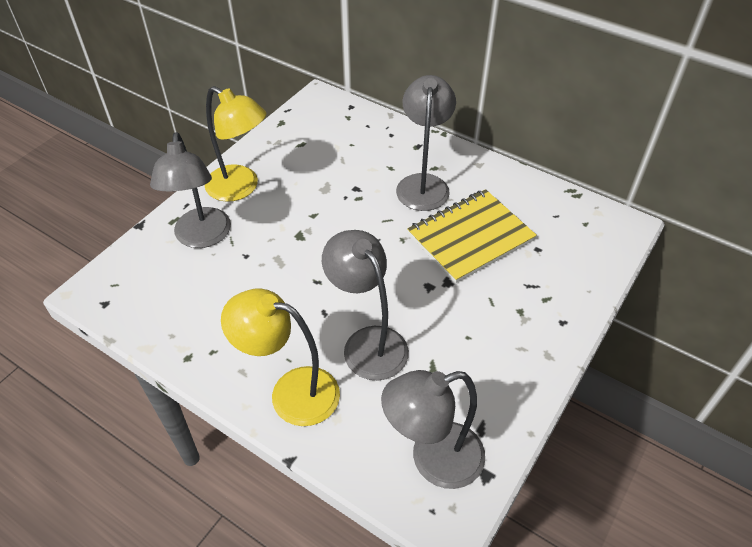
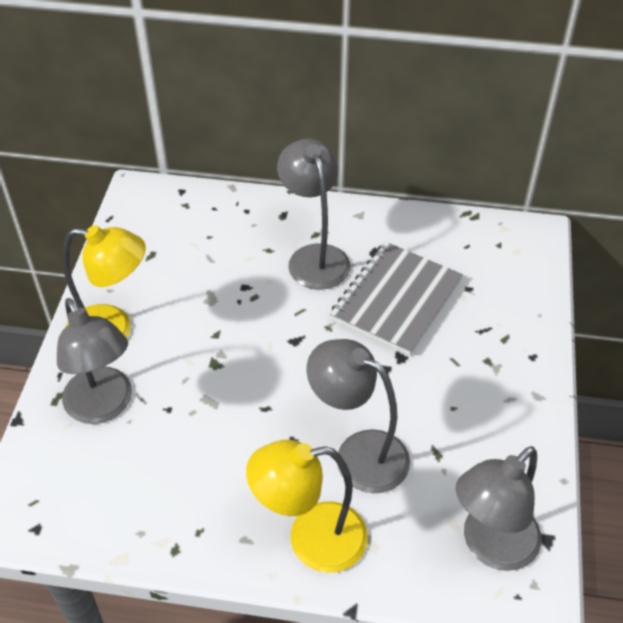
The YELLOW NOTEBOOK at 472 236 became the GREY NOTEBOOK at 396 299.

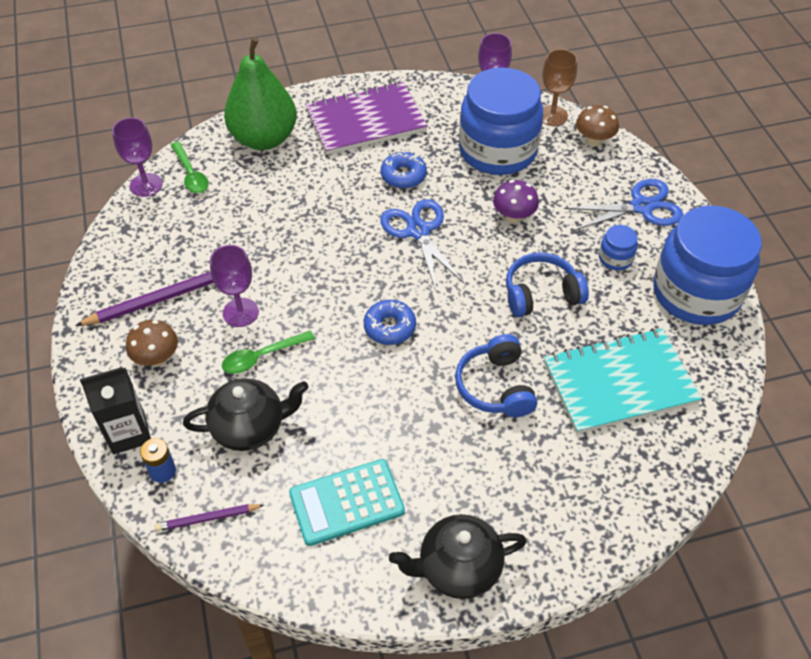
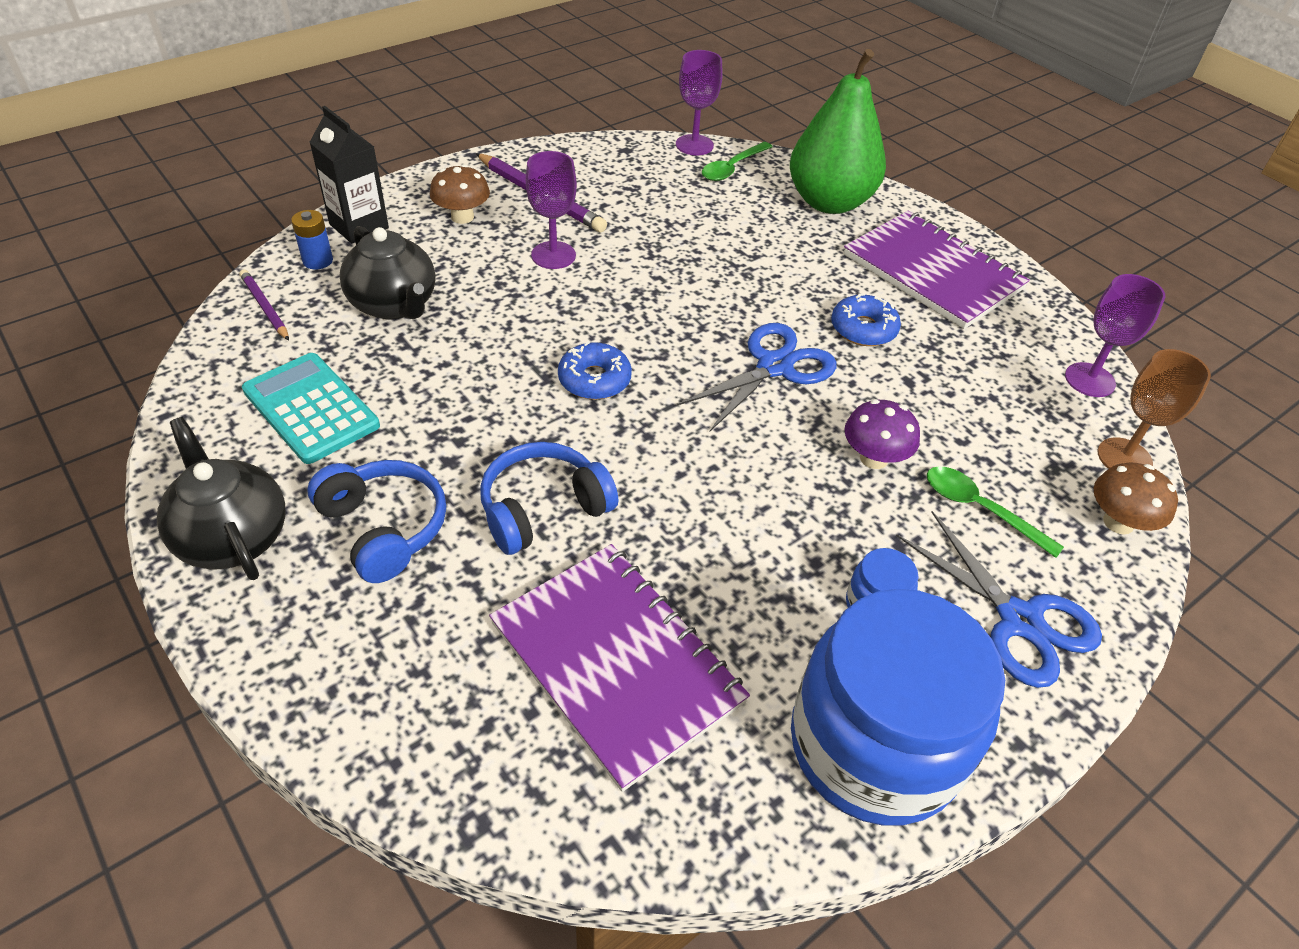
The BLUE JAR at 501 121 disappeared.
The GREEN SPOON moved from 268 352 to 995 512.
The BLUE HEADPHONES moved from 547 284 to 376 521.
The TURQUOISE NOTEBOOK at 623 381 became the PURPLE NOTEBOOK at 619 668.

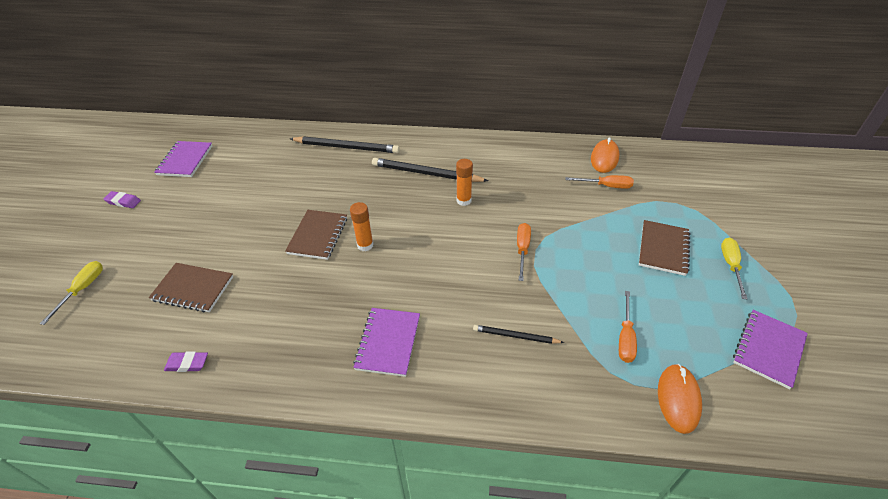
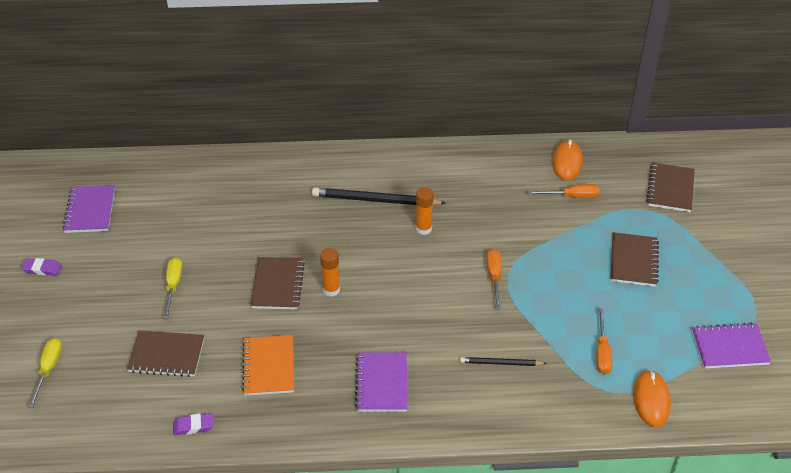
The BLACK PENCIL at 345 144 disappeared.
The ORANGE NOTEBOOK at 268 365 appeared.
The BROWN NOTEBOOK at 670 187 appeared.
The YELLOW SCREWDRIVER moved from 734 268 to 173 288.
The PURPLE NOTEBOOK at 770 349 turned 60 degrees clockwise.

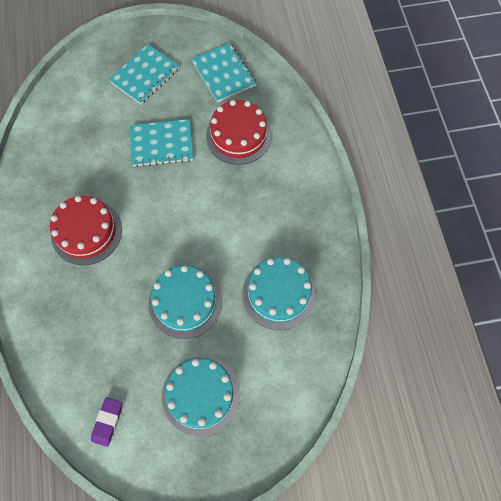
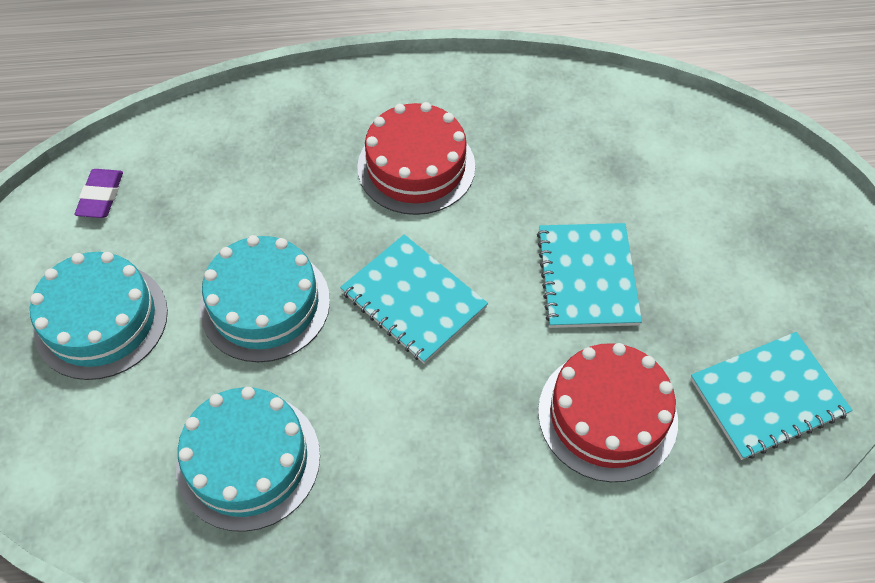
The TURQUOISE NOTEBOOK moved from 144 74 to 414 299.
The PURPLE ERASER at 106 422 turned 75 degrees clockwise.

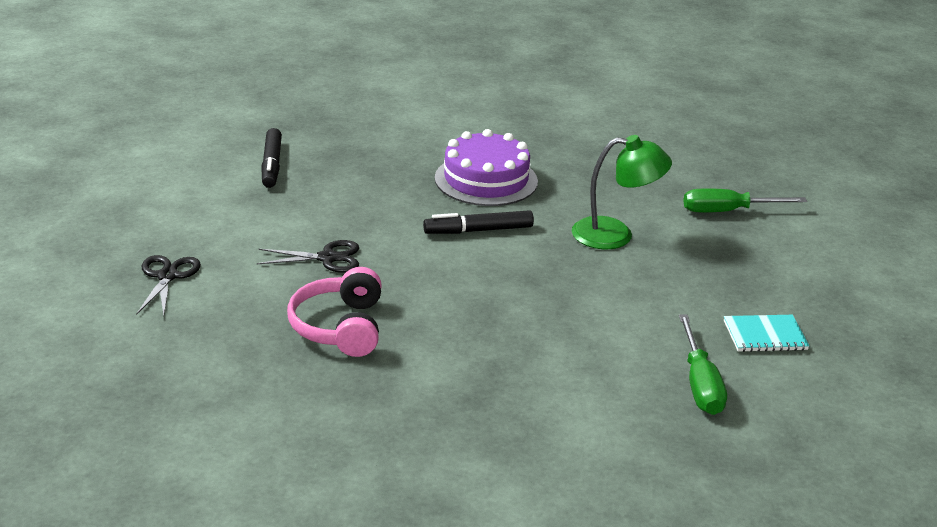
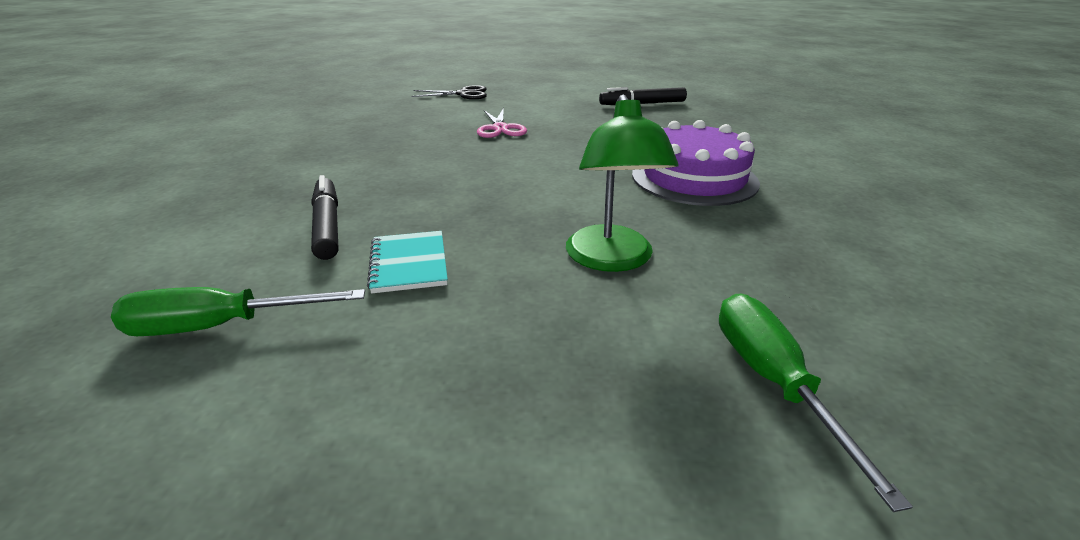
The PINK HEADPHONES at 334 312 disappeared.
The BLACK MARKER moved from 478 222 to 324 217.
The TURQUOISE NOTEBOOK moved from 767 333 to 407 262.
The BLACK SCISSORS at 308 256 became the PINK SCISSORS at 502 123.

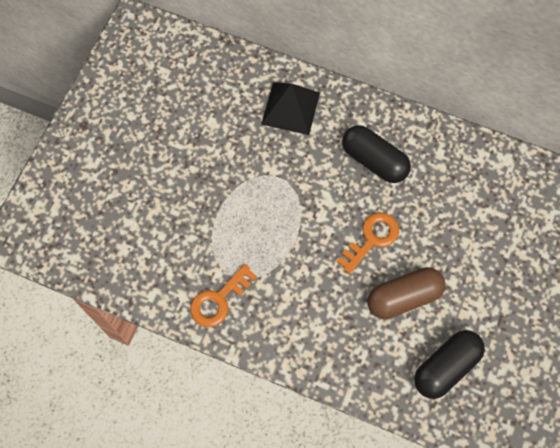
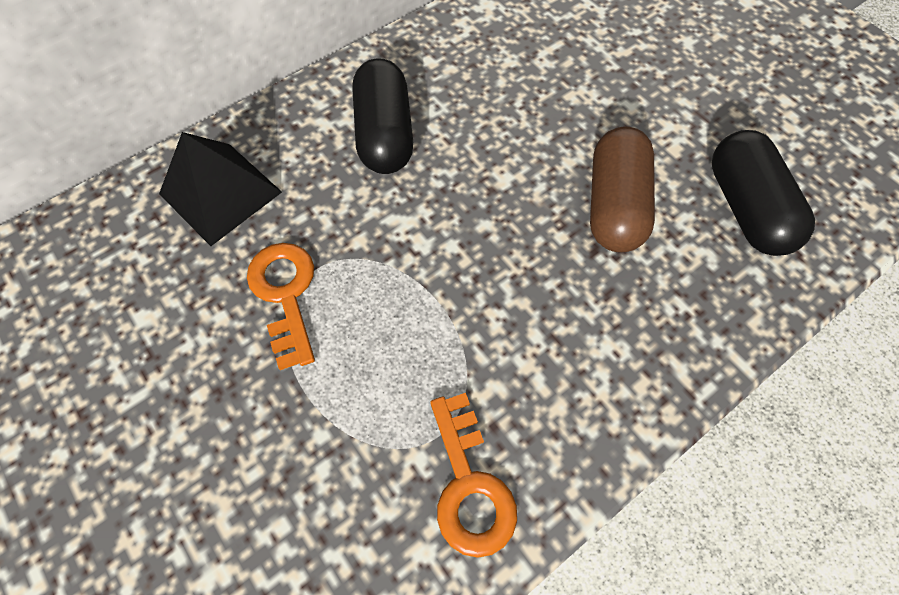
The ORANGE KEY moved from 368 243 to 281 306.
The BLACK CAPSULE at 376 154 turned 75 degrees counterclockwise.

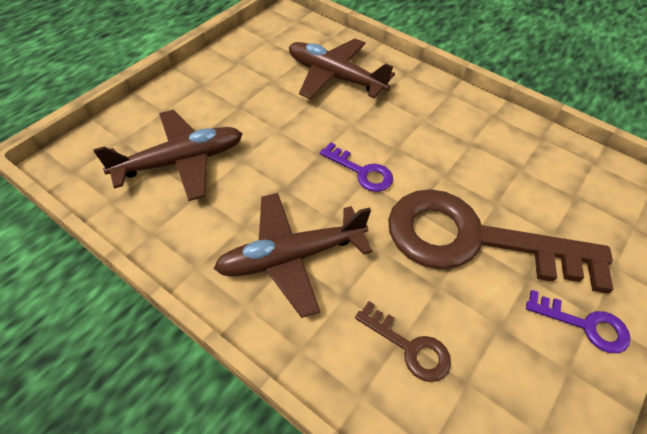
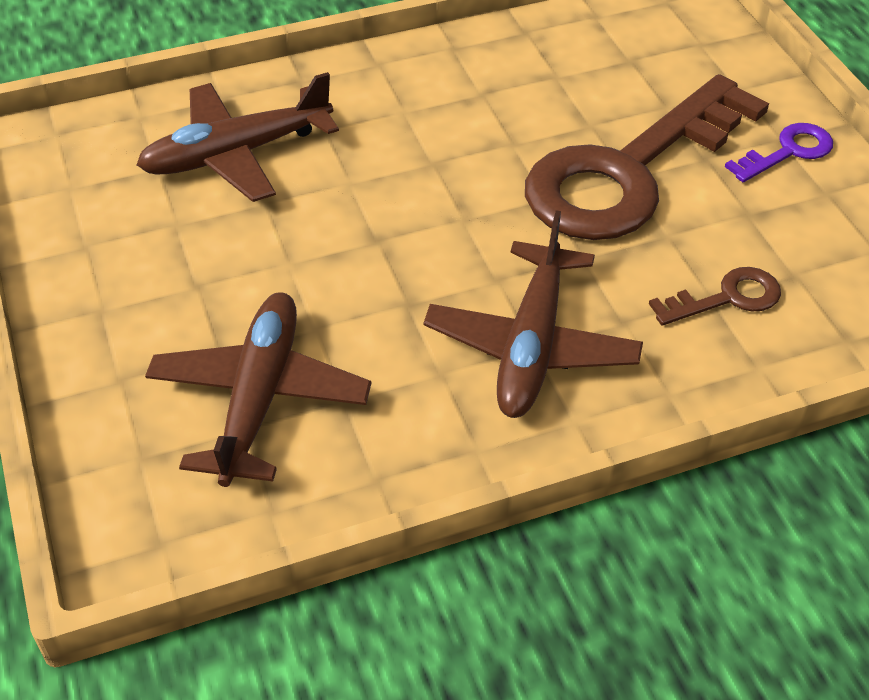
The PURPLE KEY at 356 167 disappeared.

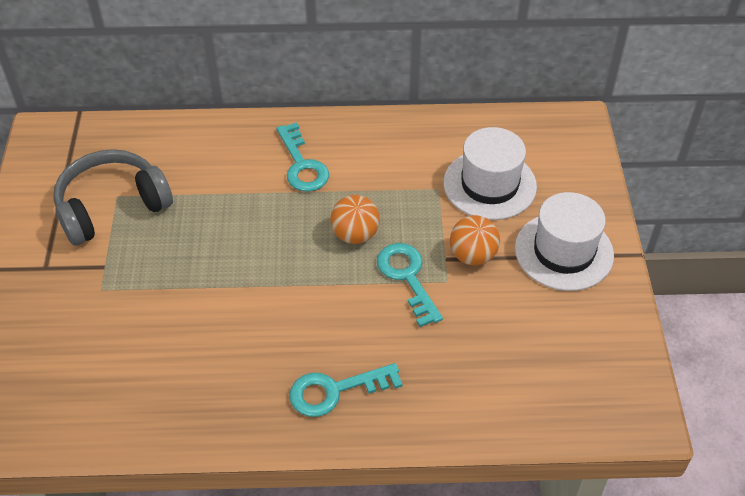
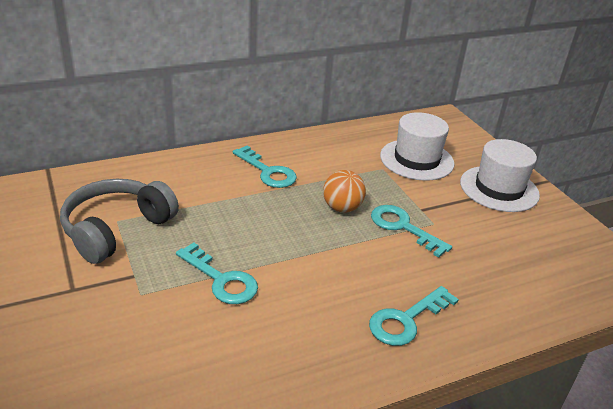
The ORANGE BALL at 475 240 disappeared.
The TURQUOISE KEY at 217 273 appeared.

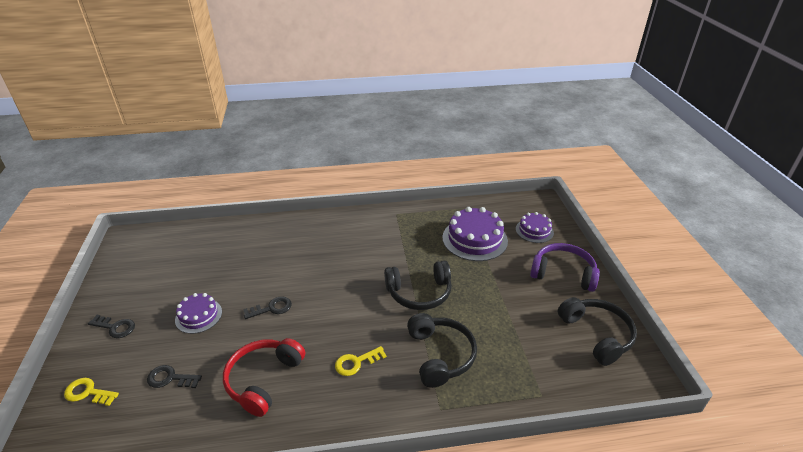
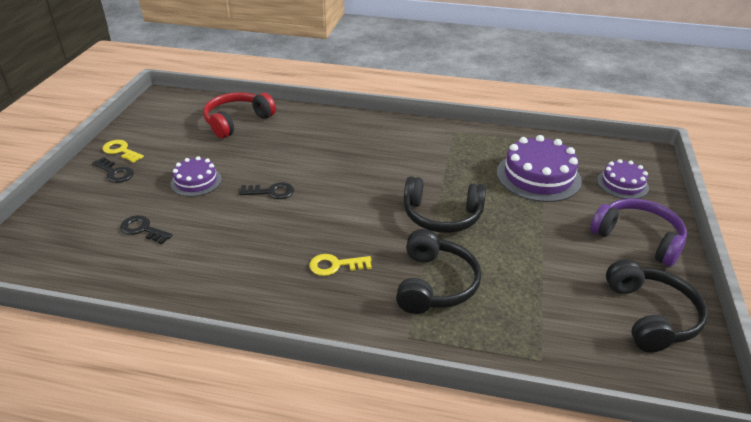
The YELLOW KEY moved from 91 392 to 123 151.
The RED HEADPHONES moved from 264 377 to 239 115.

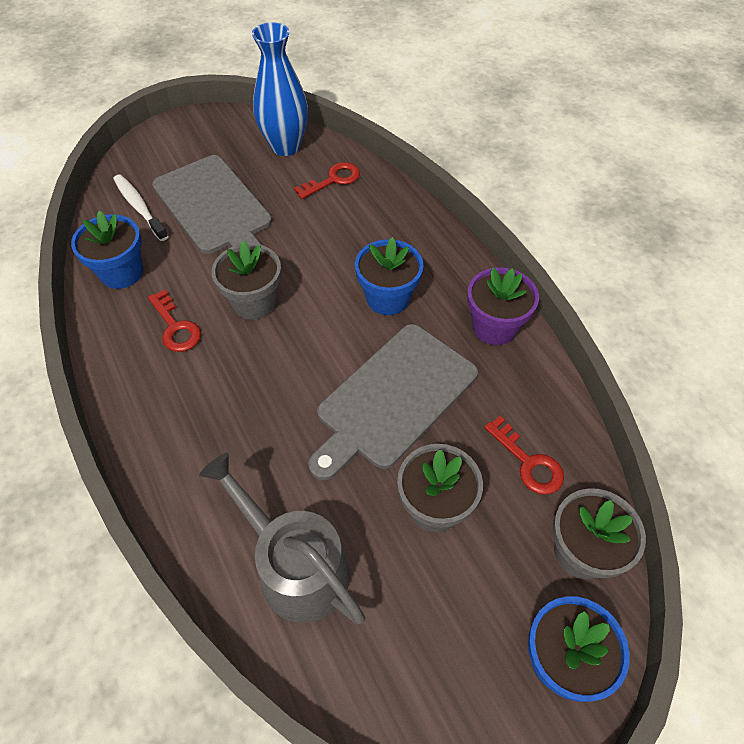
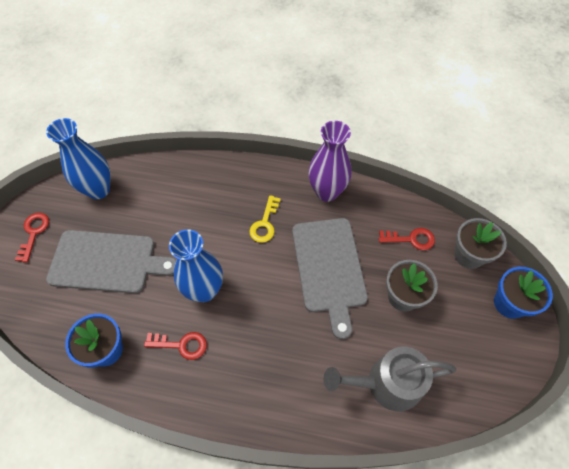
The WHITE TOOTHBRUSH at 141 207 disappeared.
The RED KEY moved from 327 180 to 32 237.
The GREY FLOWER POT at 246 280 was replaced by the BLUE VASE at 196 265.
The BLUE FLOWER POT at 389 276 was replaced by the YELLOW KEY at 265 219.
The PURPLE FLOWER POT at 503 306 was replaced by the PURPLE VASE at 329 161.

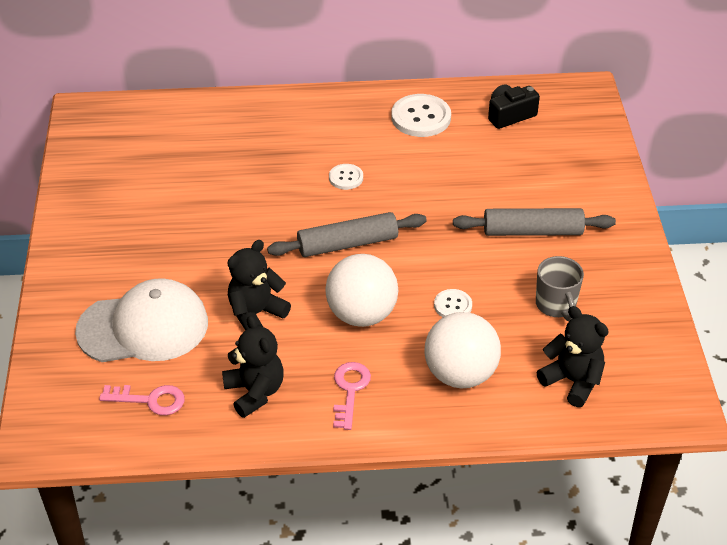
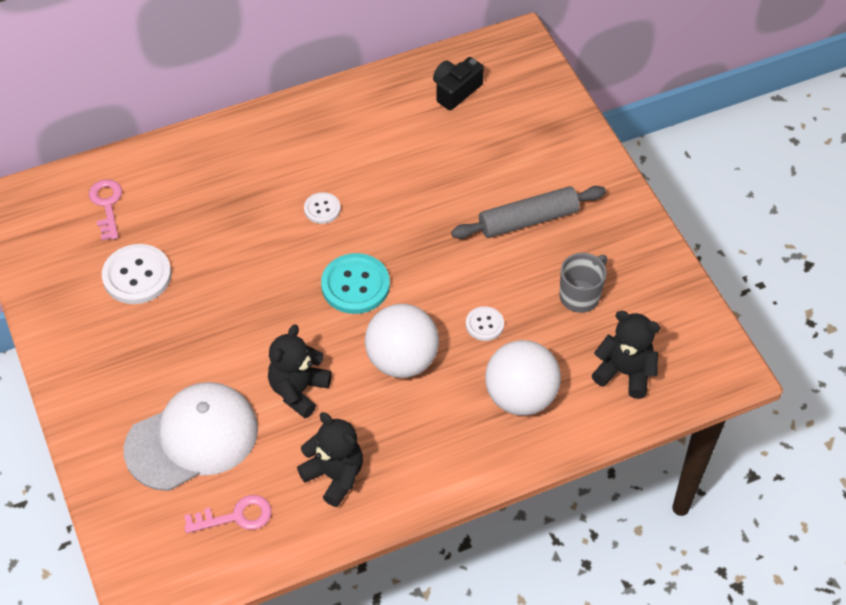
The PINK KEY moved from 352 396 to 105 209.
The WHITE BUTTON moved from 421 115 to 136 274.
The GREY ROLLING PIN at 347 234 was replaced by the TURQUOISE BUTTON at 355 283.
The GREY MUG at 560 288 turned 105 degrees counterclockwise.

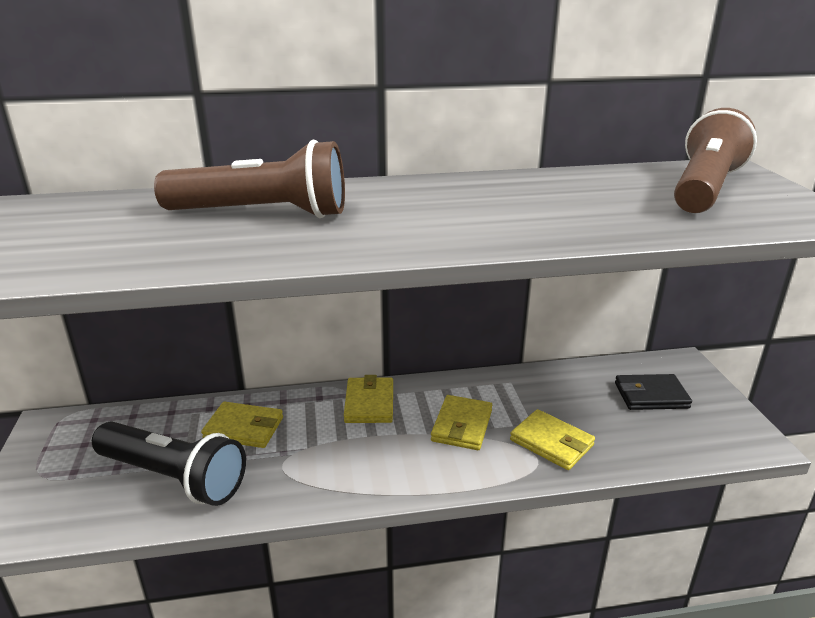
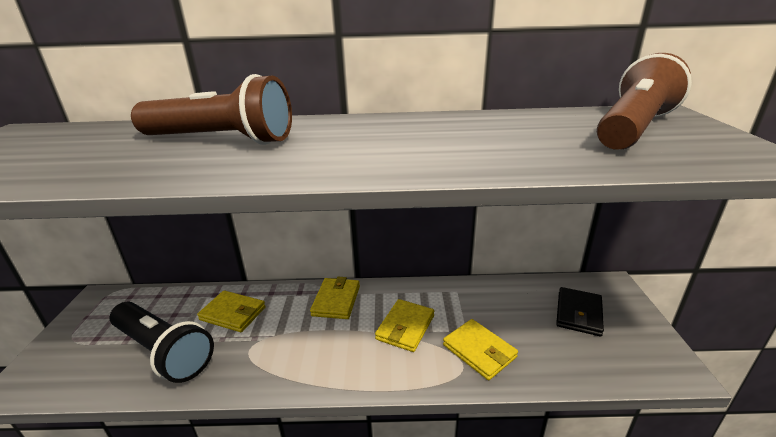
The BLACK WALLET at 653 392 turned 75 degrees counterclockwise.

